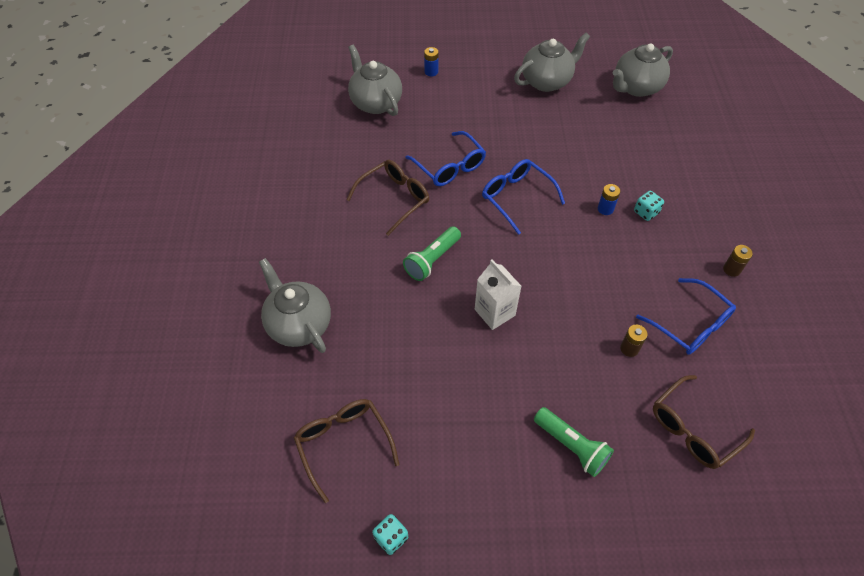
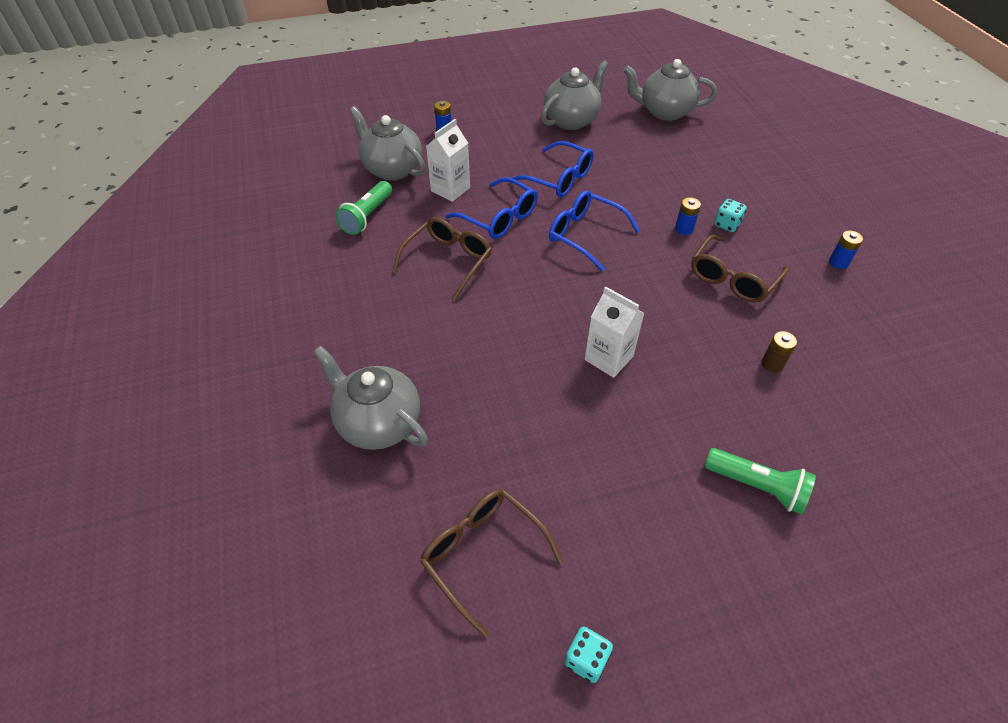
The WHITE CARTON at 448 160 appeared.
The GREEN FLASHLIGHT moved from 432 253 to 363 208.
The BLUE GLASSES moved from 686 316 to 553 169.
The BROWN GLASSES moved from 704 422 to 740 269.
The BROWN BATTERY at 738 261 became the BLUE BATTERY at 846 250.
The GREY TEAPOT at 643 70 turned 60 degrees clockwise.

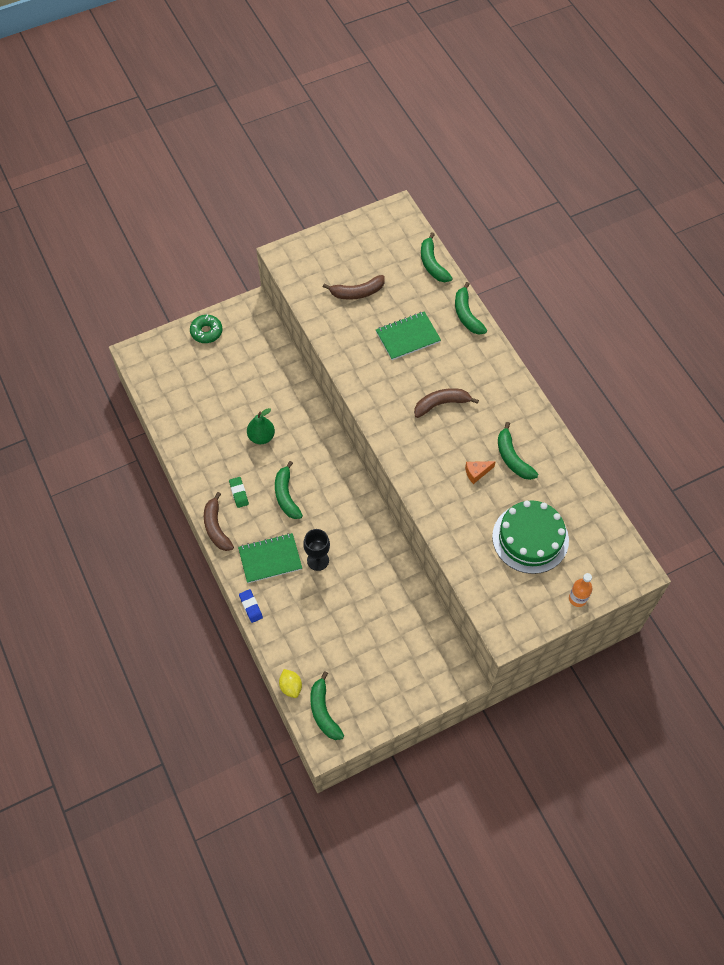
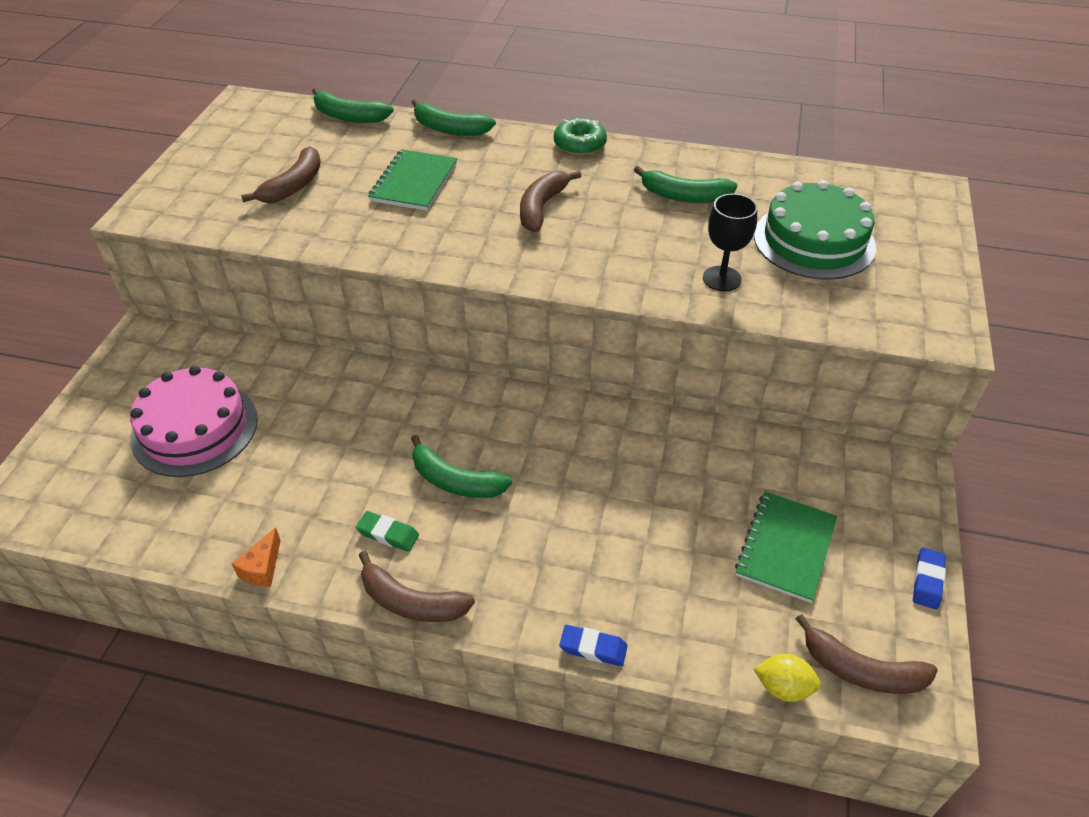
The GREEN PEAR at 261 426 disappeared.
The ORANGE BOTTLE at 581 590 disappeared.
The PINK CAKE at 194 421 appeared.
The BLUE ERASER at 929 578 appeared.
The GREEN DONUT moved from 206 328 to 580 136.
The GREEN NOTEBOOK moved from 270 558 to 786 547.
The BLACK GOBLET moved from 316 550 to 730 242.
The ORANGE CHEESE moved from 480 472 to 256 557.
The GREEN BANANA at 327 705 became the BROWN BANANA at 867 654.

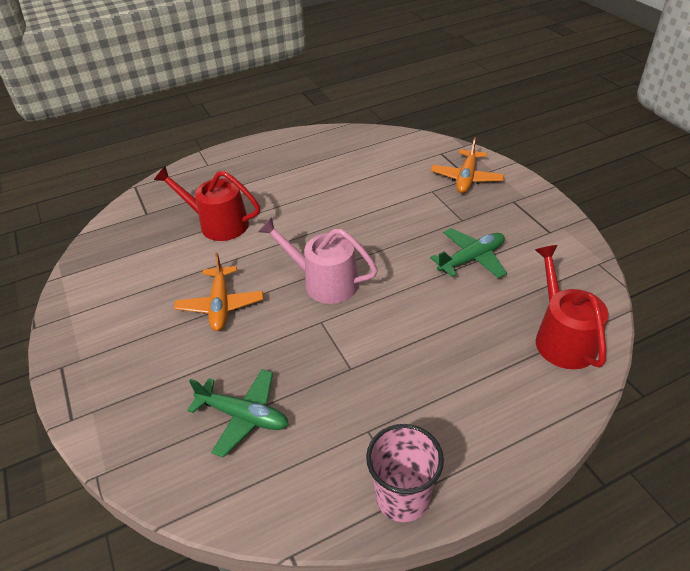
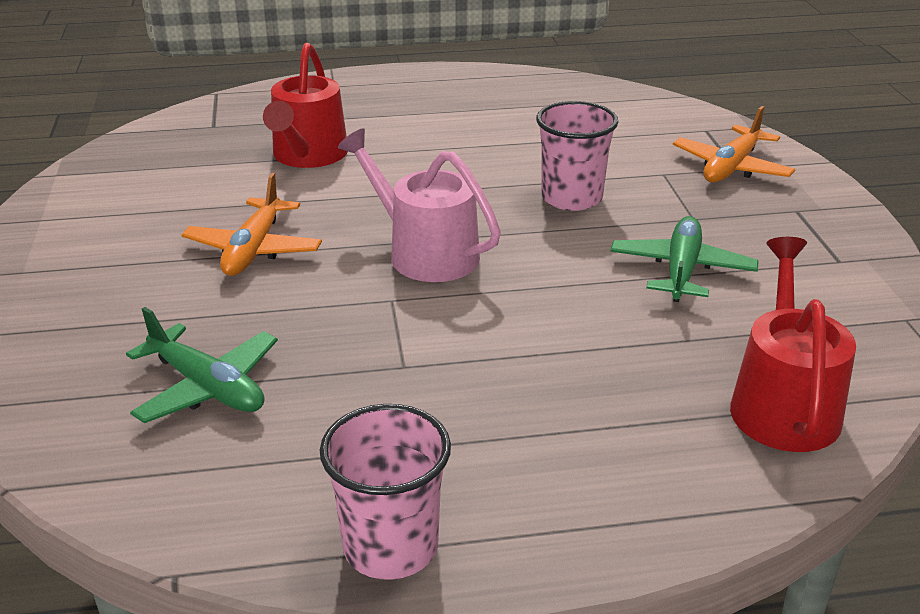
The PINK CUP at 577 156 appeared.
The RED WATERING CAN at 207 203 turned 120 degrees counterclockwise.
The GREEN PLANE at 468 253 turned 60 degrees counterclockwise.

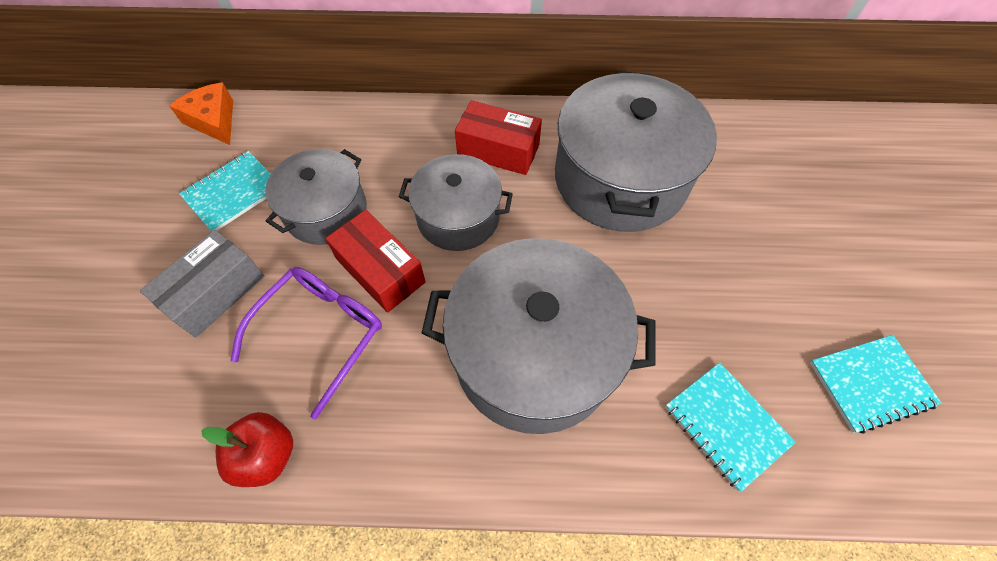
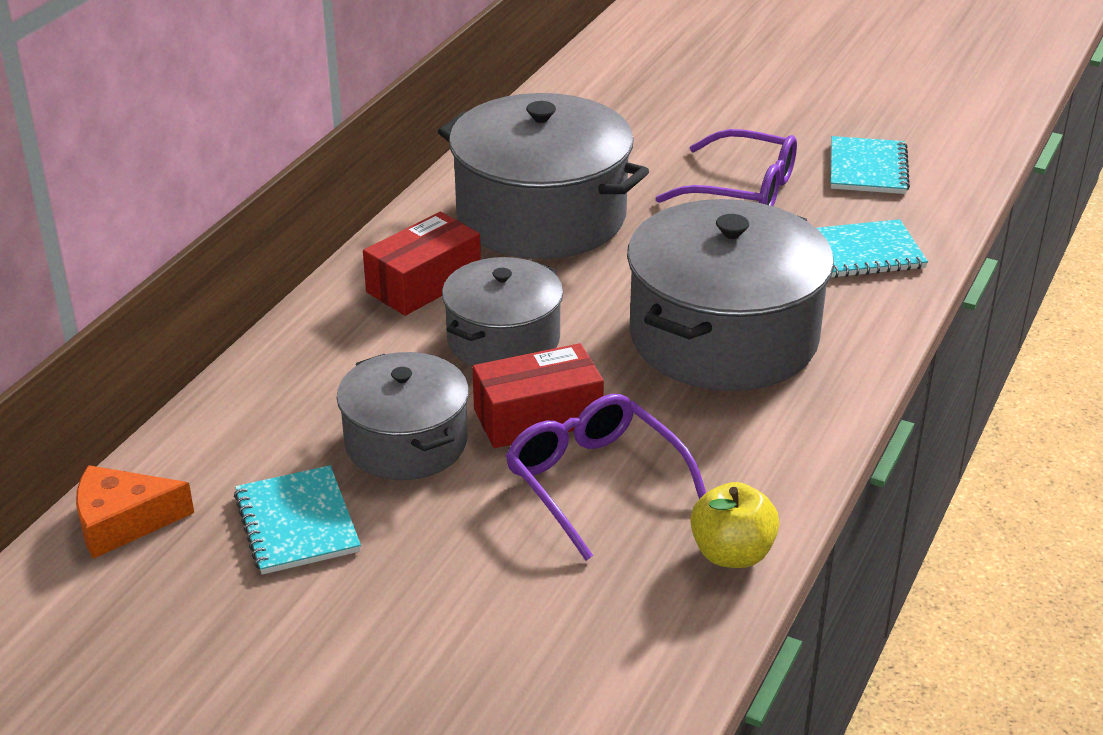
The GREY BOX at 202 283 disappeared.
The PURPLE GLASSES at 726 167 appeared.
The RED APPLE at 247 449 became the YELLOW APPLE at 734 525.

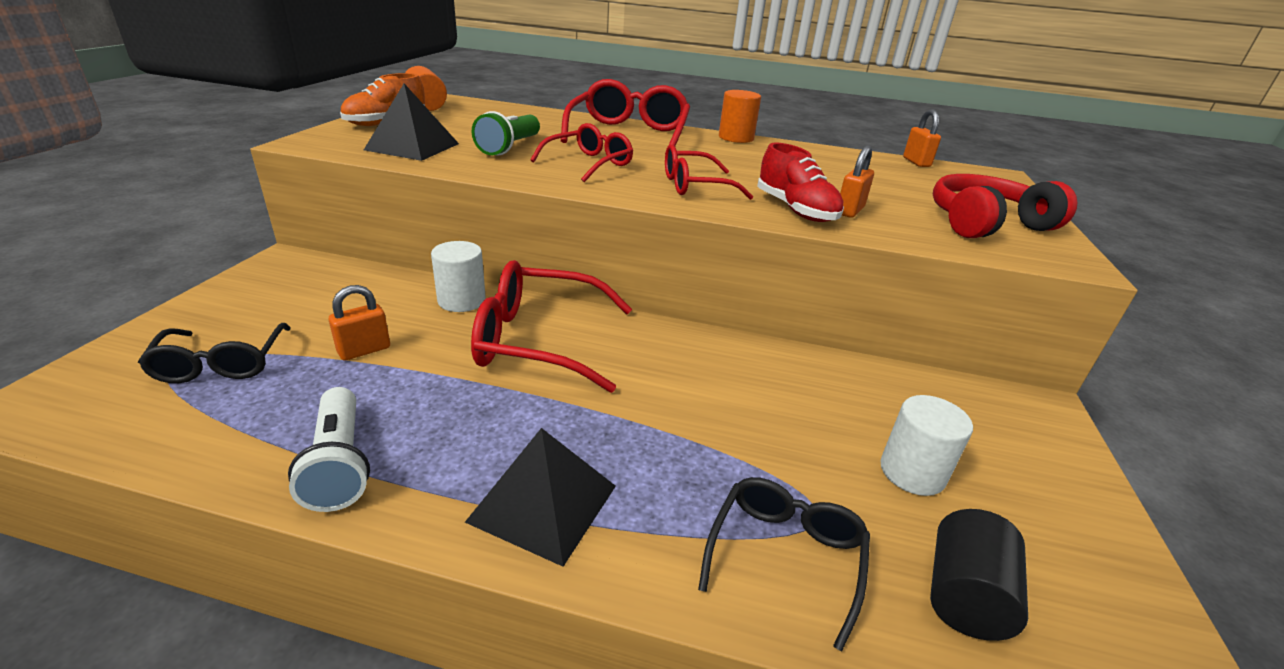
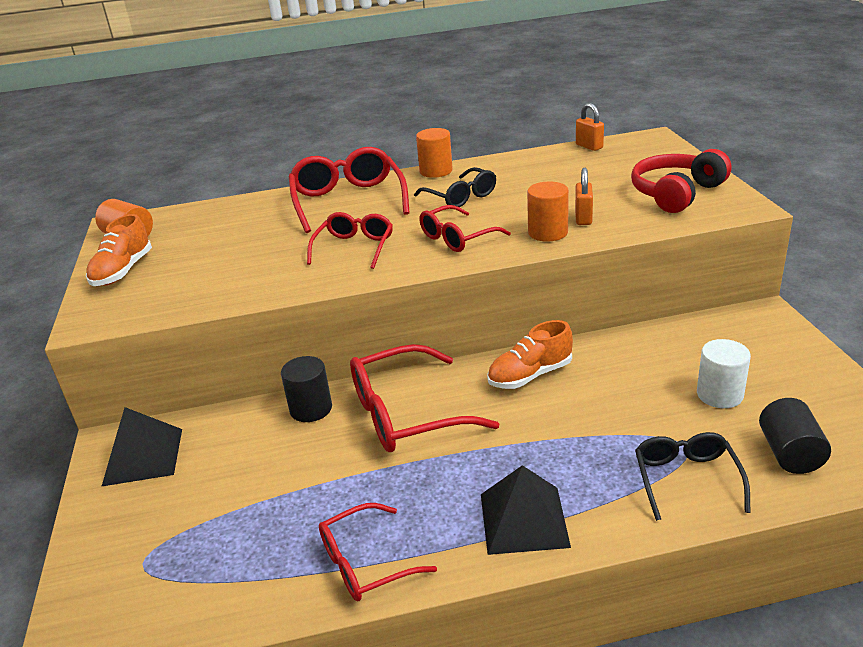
The ORANGE PADLOCK at 359 322 disappeared.
The GREEN FLASHLIGHT at 506 133 disappeared.
The ORANGE SHOE at 530 354 appeared.
The BLACK GLASSES moved from 214 353 to 455 187.
The BLACK PYRAMID moved from 411 122 to 141 447.
The WHITE FLASHLIGHT at 329 449 was replaced by the RED GLASSES at 378 552.
The RED SHOE at 801 182 was replaced by the ORANGE CYLINDER at 548 212.
The WHITE CYLINDER at 458 276 became the BLACK CYLINDER at 306 389.

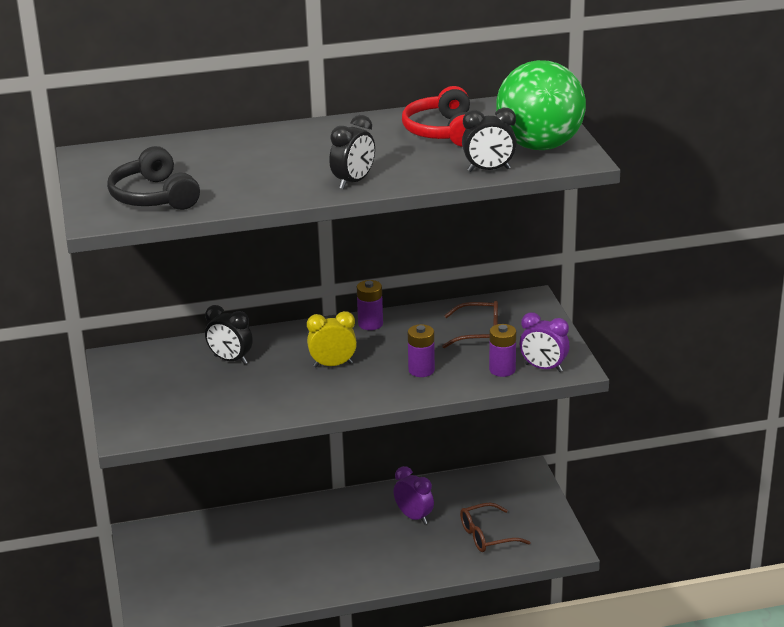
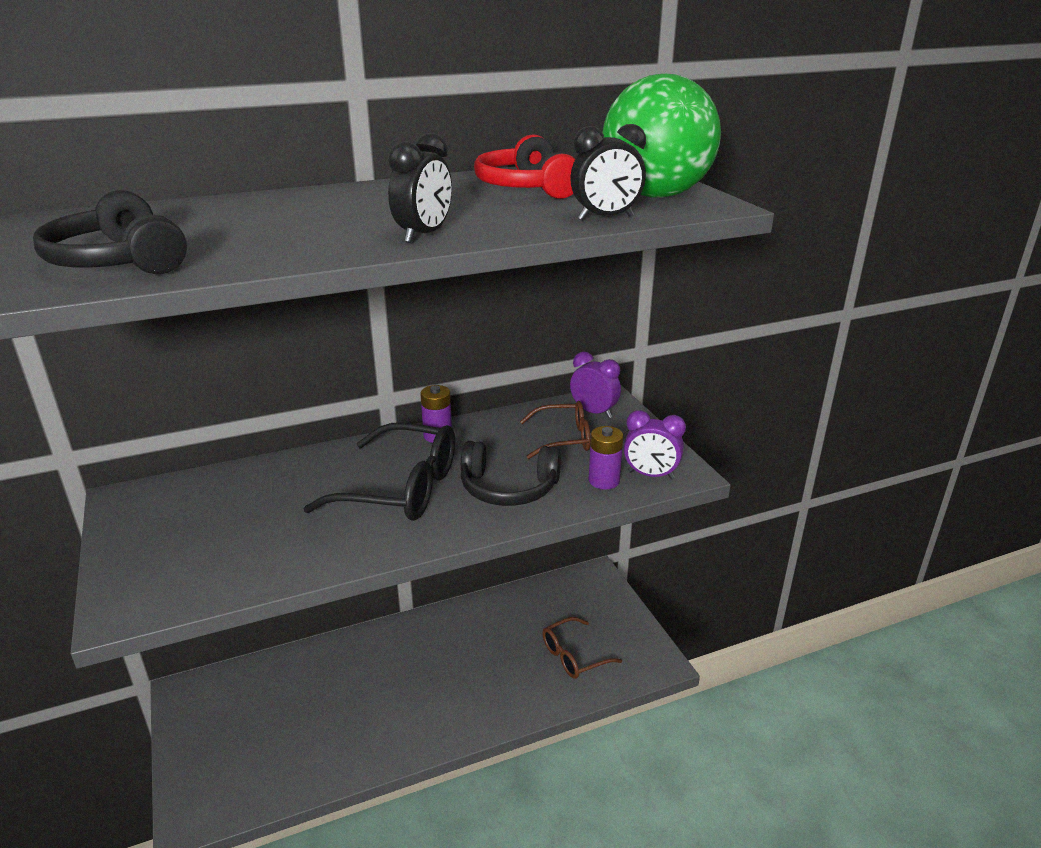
The BLACK CLOCK at 229 335 disappeared.
The PURPLE CLOCK moved from 414 495 to 595 384.
The YELLOW CLOCK at 332 339 was replaced by the BLACK GLASSES at 379 472.
The PURPLE BATTERY at 421 350 was replaced by the BLACK HEADPHONES at 511 473.

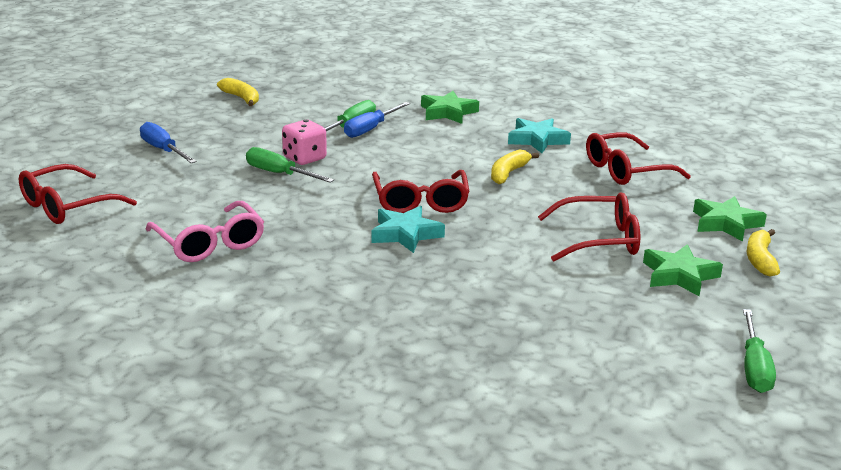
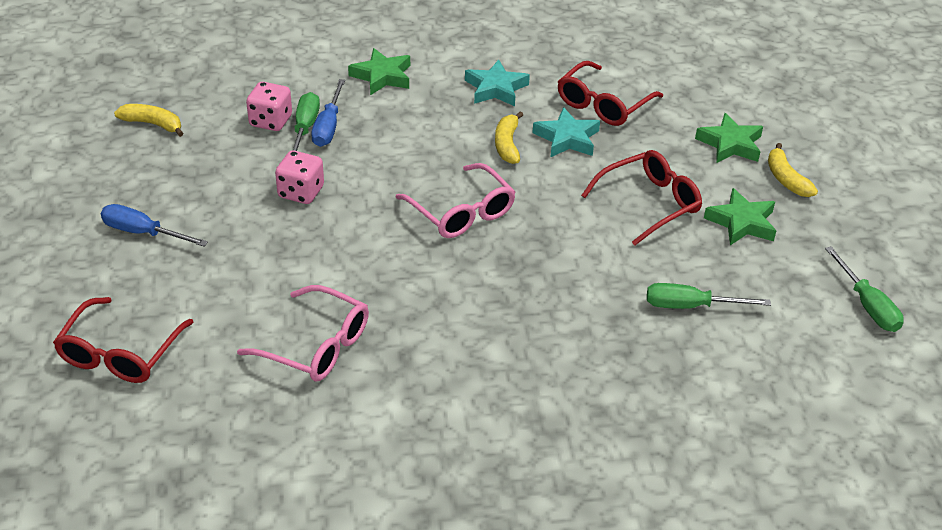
The PINK DICE at 269 106 appeared.
The GREEN SCREWDRIVER moved from 290 165 to 709 296.
The TURQUOISE STAR moved from 408 229 to 566 132.
The RED GLASSES at 421 191 became the PINK GLASSES at 456 200.

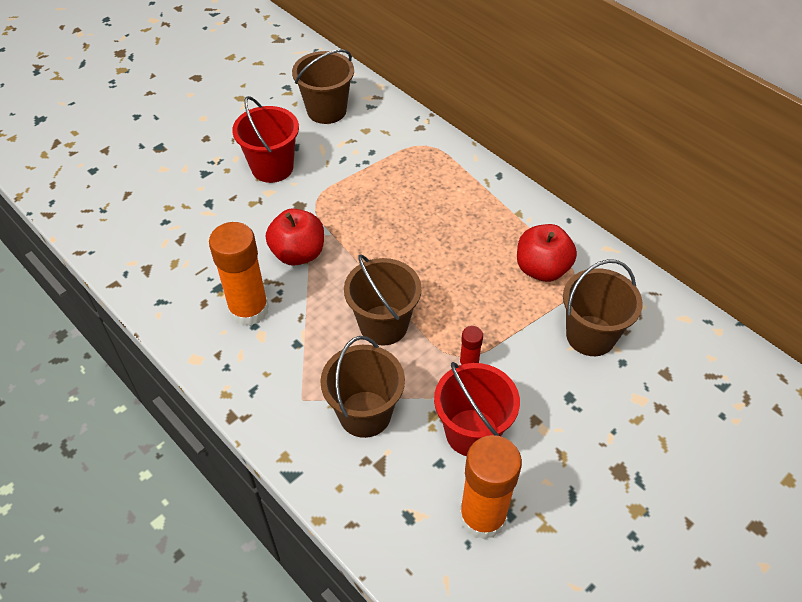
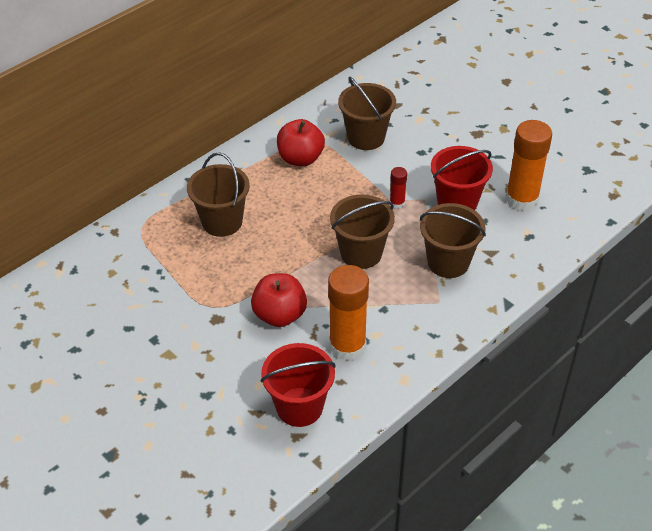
The RED BUCKET moved from 265 139 to 298 385.
The BROWN BUCKET moved from 323 86 to 218 194.

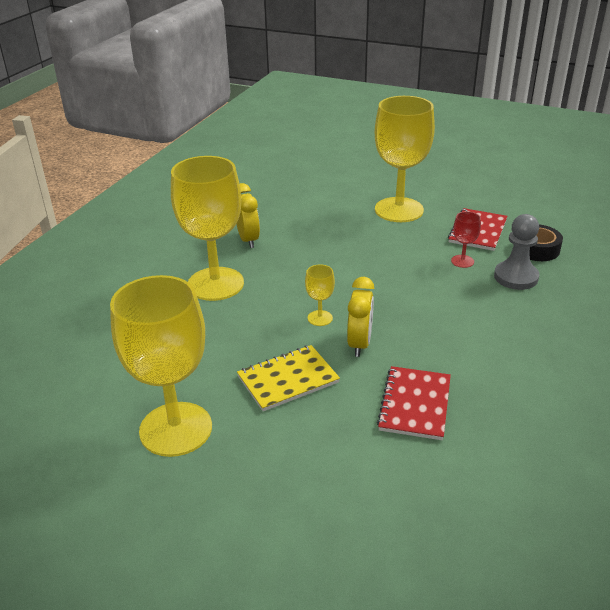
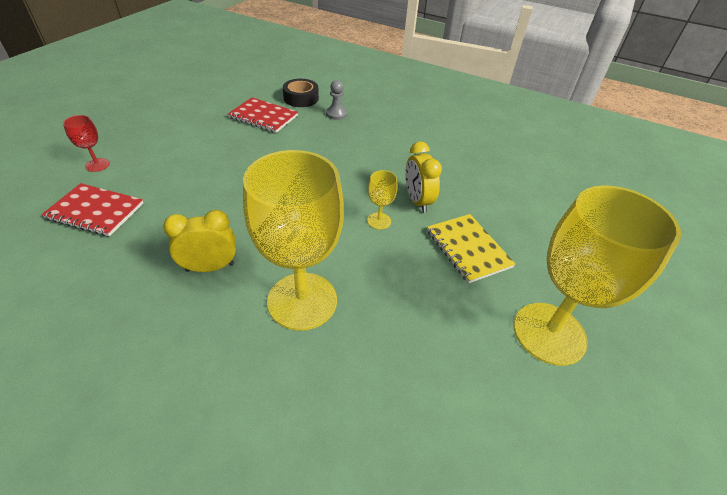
The YELLOW GOBLET at 405 159 disappeared.
The RED NOTEBOOK moved from 414 403 to 92 209.
The RED GOBLET moved from 466 239 to 86 143.
The YELLOW CLOCK at 360 317 turned 120 degrees counterclockwise.
The GREY PAWN at 516 252 changed to 0.64 times the size.

